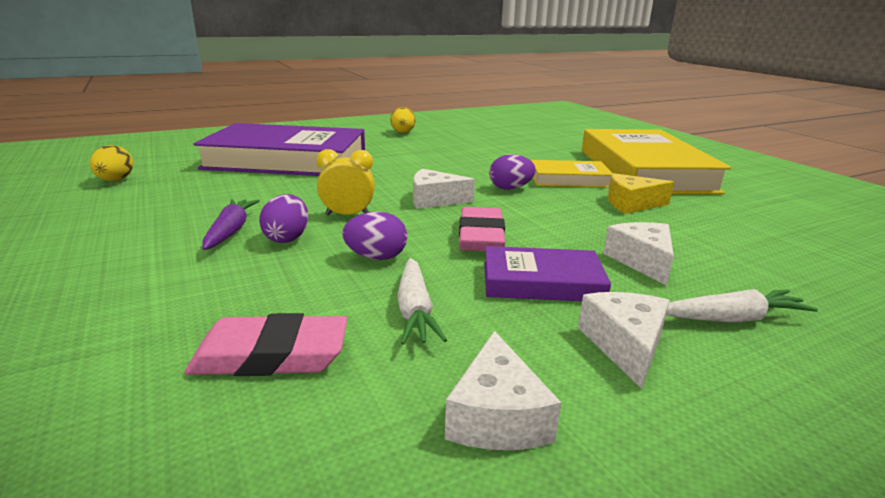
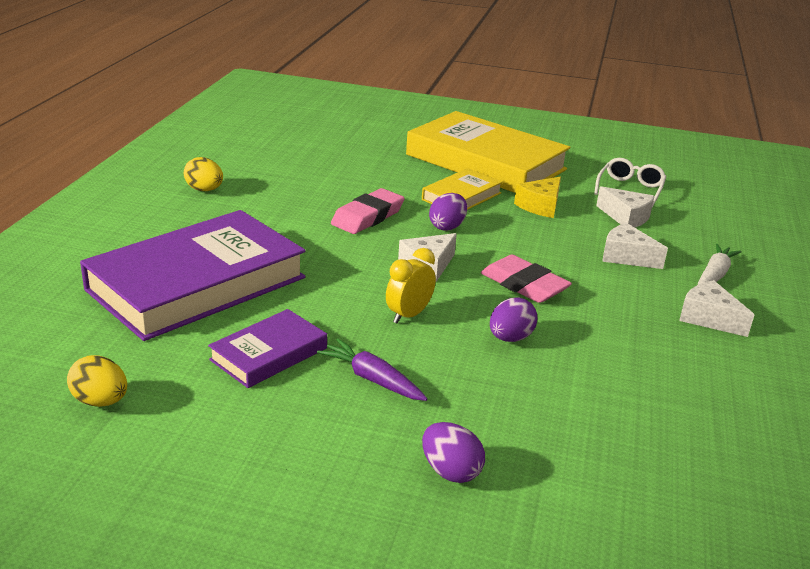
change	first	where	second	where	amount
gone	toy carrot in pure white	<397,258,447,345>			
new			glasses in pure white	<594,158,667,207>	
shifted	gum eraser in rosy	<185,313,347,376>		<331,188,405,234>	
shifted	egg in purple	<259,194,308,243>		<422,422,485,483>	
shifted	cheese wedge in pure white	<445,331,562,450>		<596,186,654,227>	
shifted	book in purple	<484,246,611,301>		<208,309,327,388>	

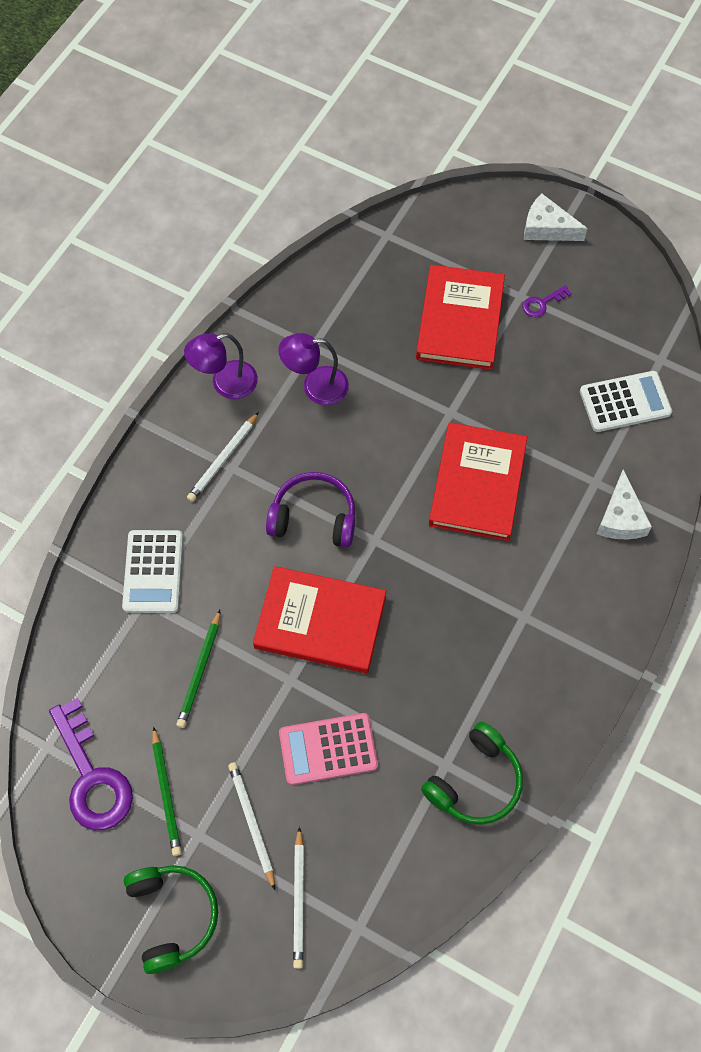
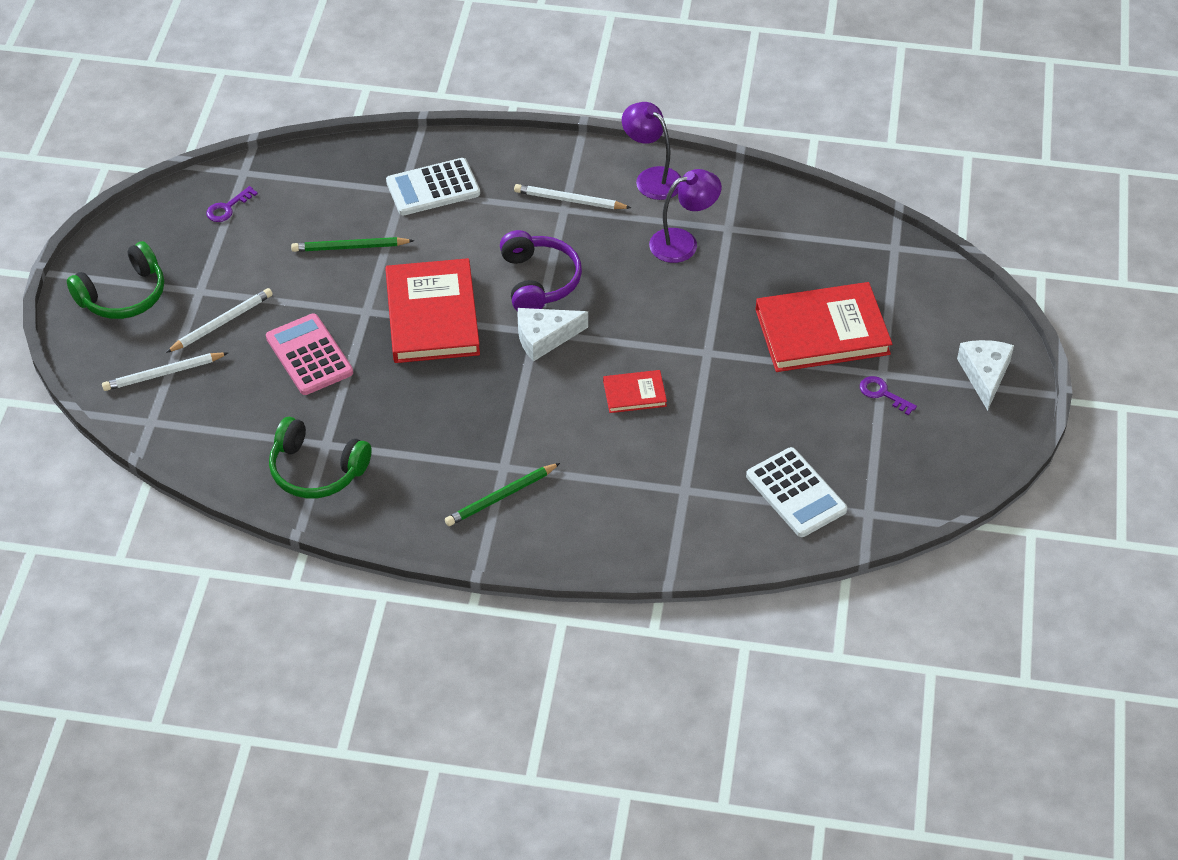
change	first	where	second	where	amount
shifted	lead pencil in green	<152,726,182,856>		<445,463,560,526>	
shifted	cheese wedge in pure white	<597,469,652,539>		<518,308,588,362>	
rotated	desk lamp in purple	<278,333,349,405>		<649,169,722,263>	90 degrees clockwise
scaled	latchkey in purple	<49,698,133,830>		<206,186,258,222>	x0.45
scaled	book in red	<429,422,527,541>		<603,370,667,413>	x0.48

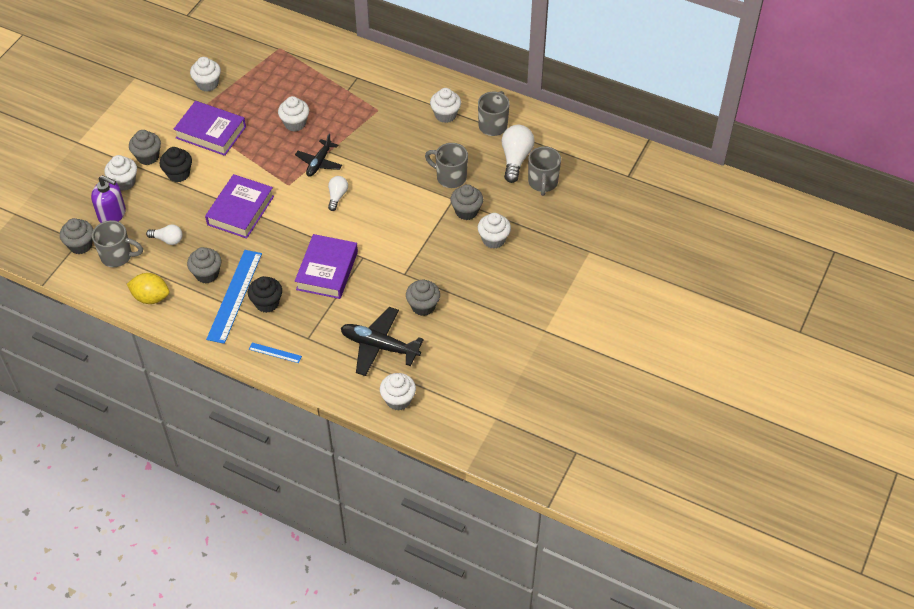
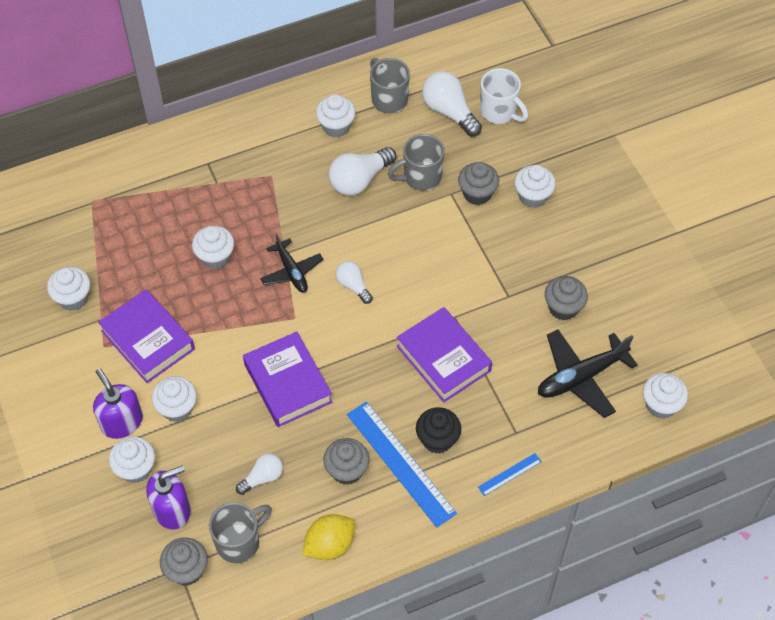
change	first	where	second	where	amount
new			light bulb in pure white	<329,147,396,196>	
swapped	cupcake in grey	<129,130,161,165>	soap pump in purple	<93,368,143,439>	
repainted	cupcake in black	<160,147,192,182>	cupcake in pure white	<152,376,197,422>	
repainted	mug in grey	<528,146,561,196>	mug in pure white	<480,68,528,124>	
rotated	book in purple	<174,101,246,156>		<98,289,195,383>	75 degrees clockwise

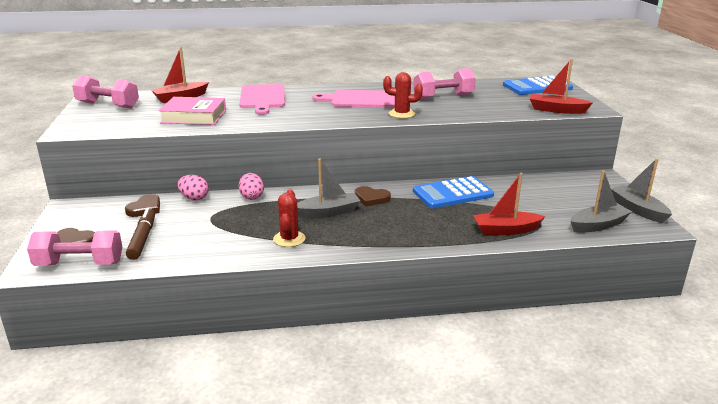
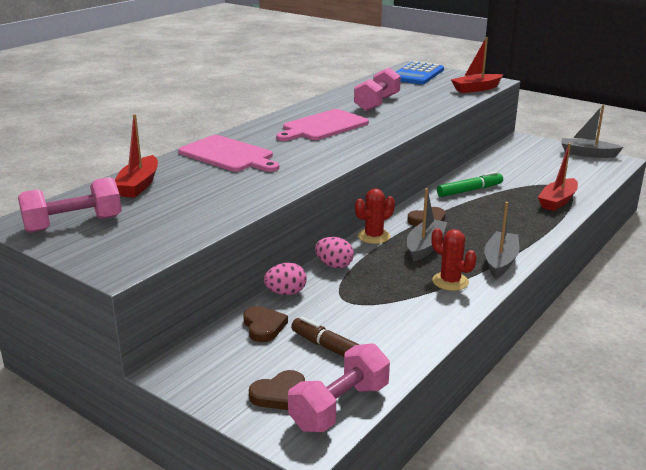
change	first	where	second	where	amount
gone	book in rosy	<158,97,226,125>			
shifted	cactus in red	<383,72,423,118>		<355,188,395,244>	
shifted	sailboat in grey	<570,170,632,233>		<484,202,520,278>	
swapped	calculator in cobalt	<413,176,494,208>	marker in green	<437,171,503,197>	

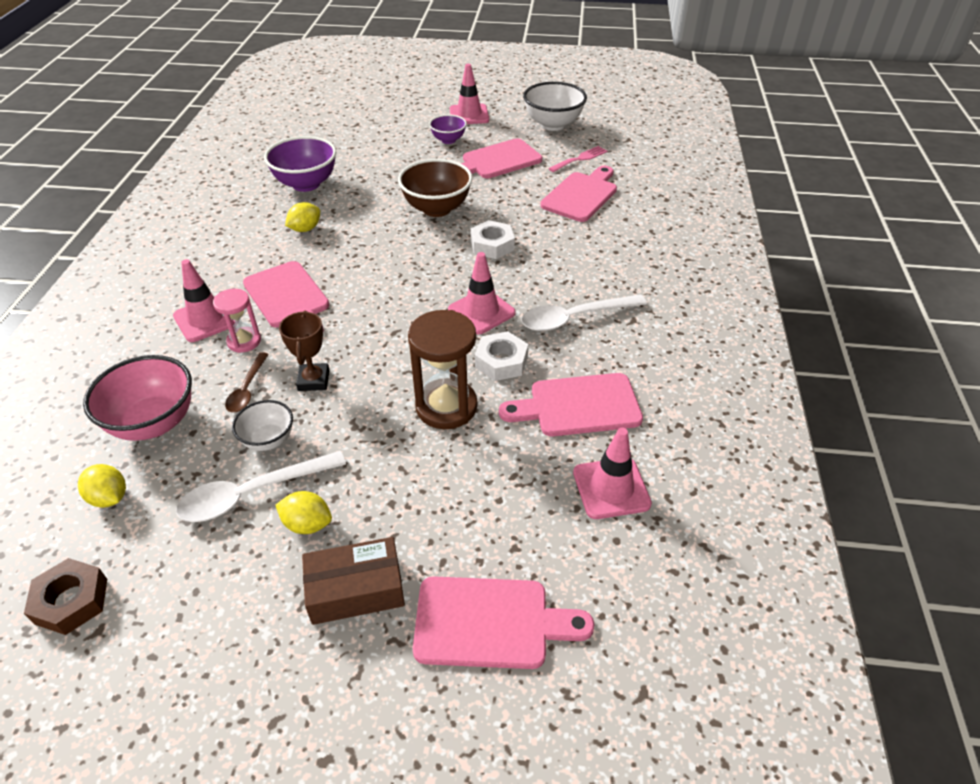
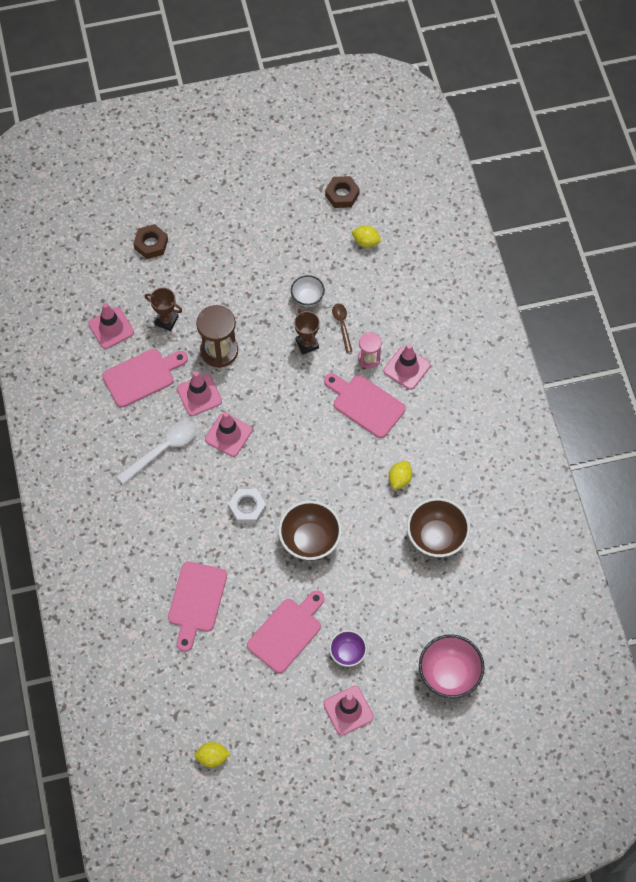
change	first	where	second	where	amount
gone	teaspoon in pure white	<176,451,346,522>			
gone	parcel in brown	<302,537,405,625>			
gone	bowl in pure white	<523,82,587,131>			
gone	table fork in rosy	<549,146,608,172>			
new			trophy in brown	<145,288,182,331>	
shifted	bowl in rosy	<83,355,192,441>		<419,634,485,698>	
shifted	lemon in yellow	<276,491,332,534>		<194,742,231,767>	
swapped	cutting board in rosy	<413,576,595,669>	hex nut in brown	<133,224,168,259>	
swapped	hex nut in pure white	<475,331,528,381>	traffic cone in rosy	<177,371,222,416>	
repainted	bowl in purple	<264,136,336,192>	bowl in brown	<407,498,470,558>	

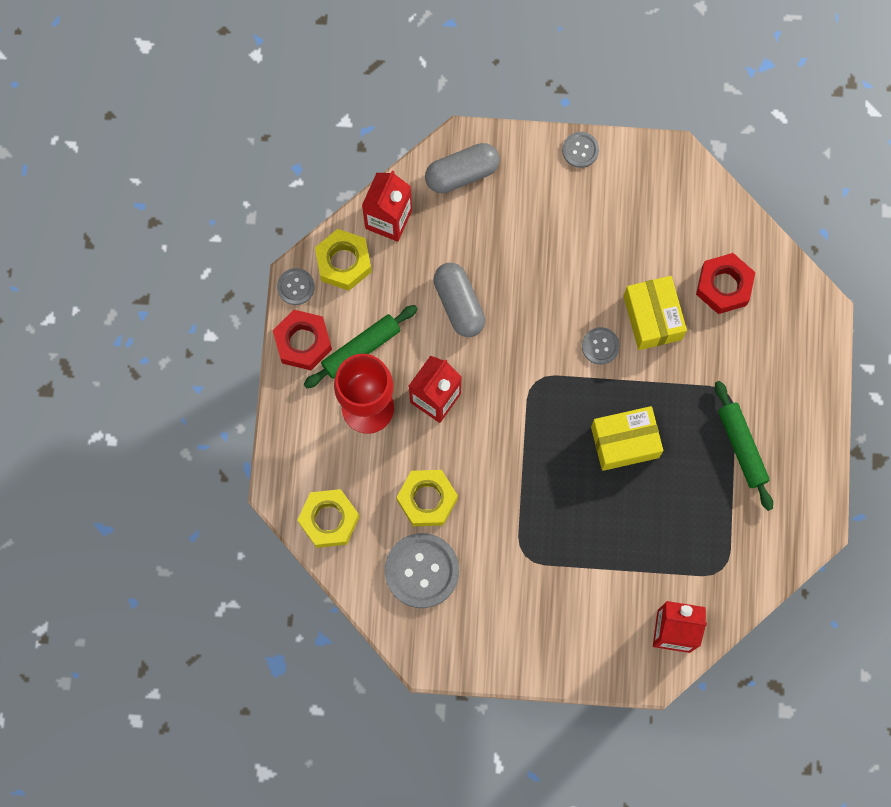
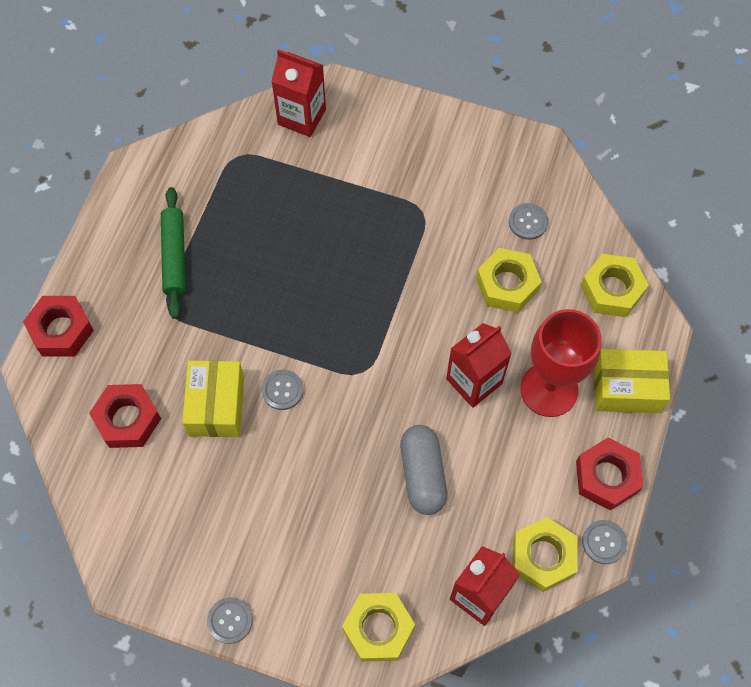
change	first	where	second	where	amount
gone	pastry roller in green	<304,305,418,388>			
new			hex nut in red	<23,296,94,357>	
shifted	parcel in yellow	<591,406,663,471>		<594,349,670,413>	
swapped	capsule in grey	<425,143,500,193>	hex nut in yellow	<342,593,415,662>	
scaled	button in grey	<385,533,459,608>		<509,203,548,240>	x0.52

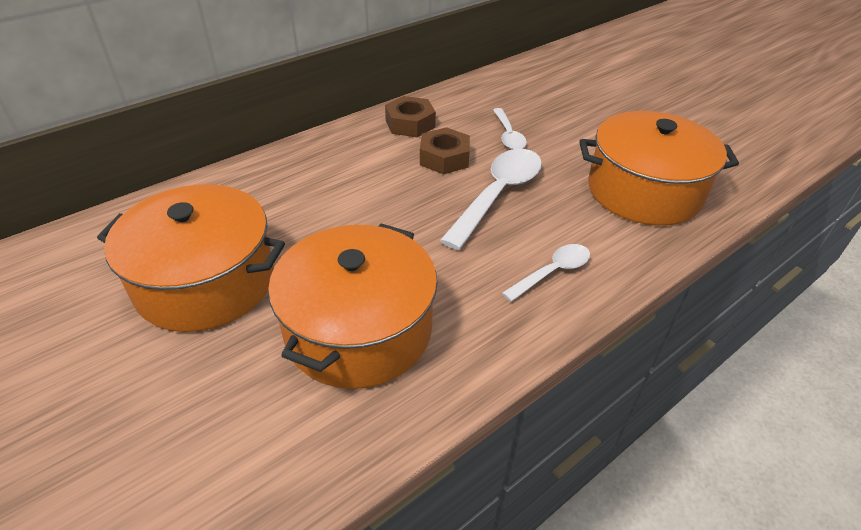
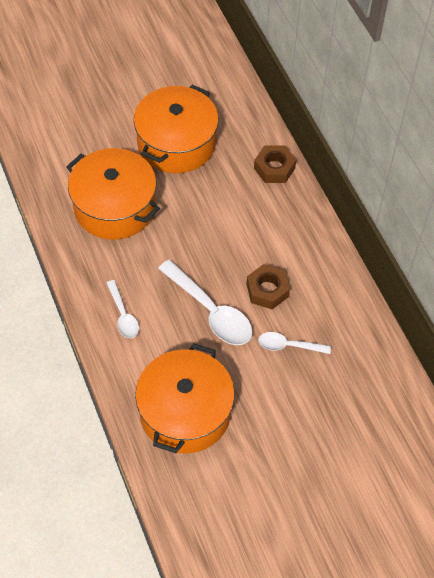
change	first	where	second	where	amount
shifted	hex nut in brown	<385,96,436,137>		<254,145,296,183>	

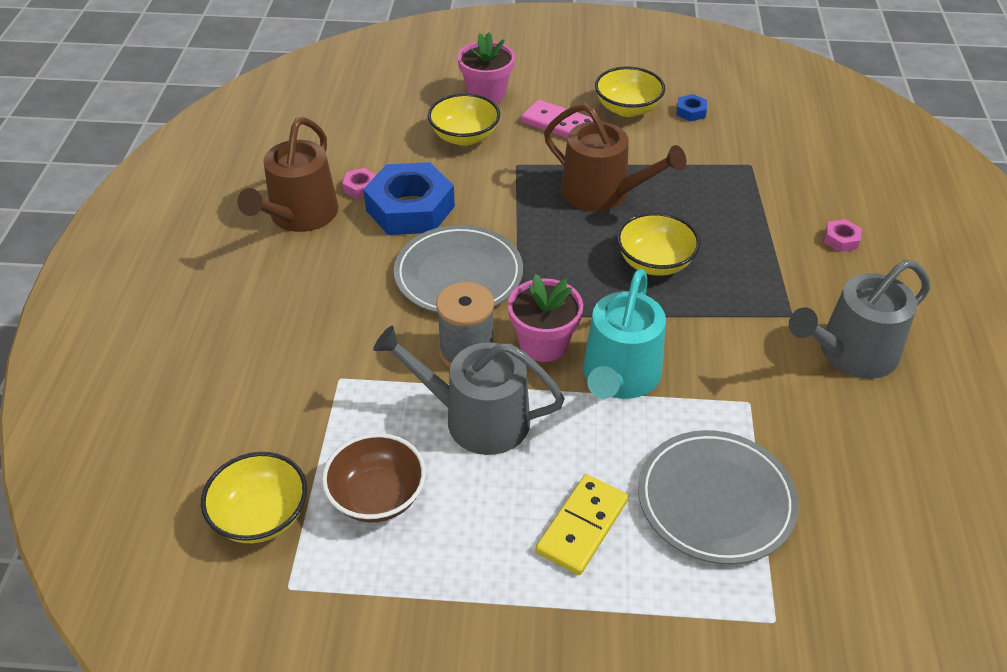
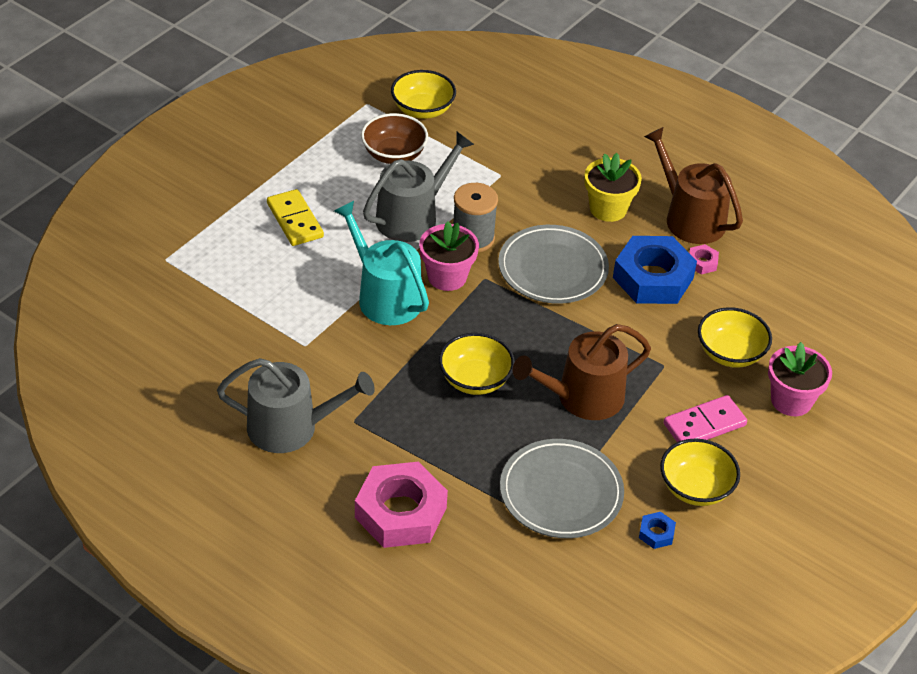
change	first	where	second	where	amount
new			flower pot in yellow	<584,153,642,222>	
shifted	flat dish in grey	<638,430,798,564>		<500,439,624,538>	
rotated	watering pot in grey	<789,260,930,379>		<217,358,375,453>	90 degrees clockwise
scaled	hex nut in rosy	<824,219,862,252>		<355,462,448,548>	x2.41

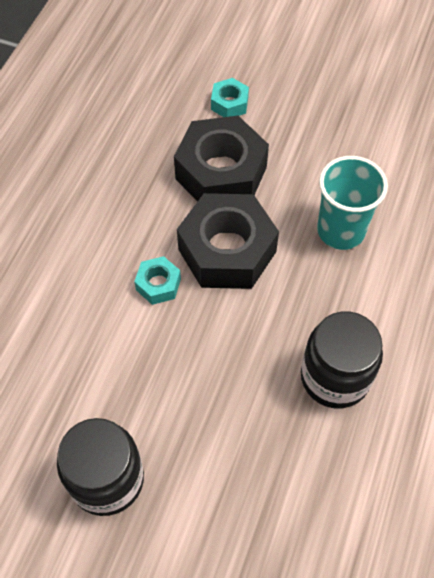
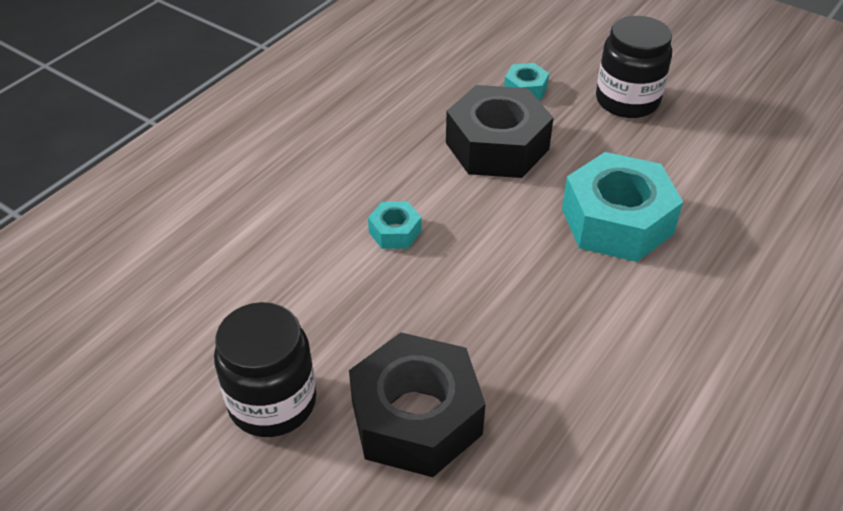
change	first	where	second	where	amount
shifted	hex nut in black	<177,193,279,289>		<349,332,486,477>	
shifted	jar in black	<301,311,383,409>		<596,16,672,118>	
swapped	cup in teal	<317,156,388,250>	hex nut in teal	<562,152,683,262>	

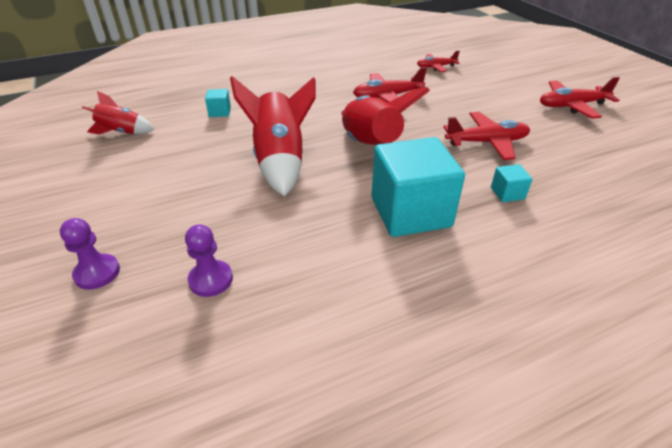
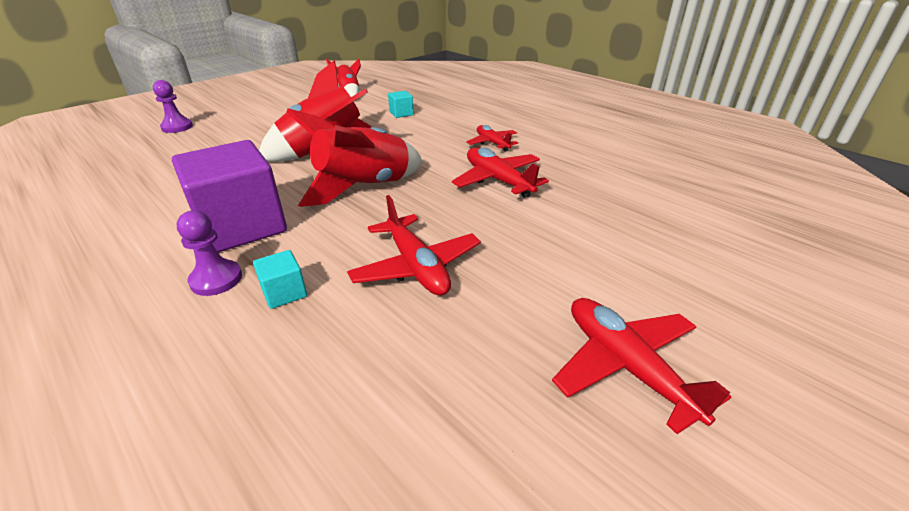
change	first	where	second	where	amount
shifted	pawn in purple	<185,225,233,297>		<177,211,242,296>	
shifted	aeroplane in red	<417,51,460,72>		<467,125,518,152>	
repainted	block in teal	<371,137,465,237>	block in purple	<172,140,287,253>	

